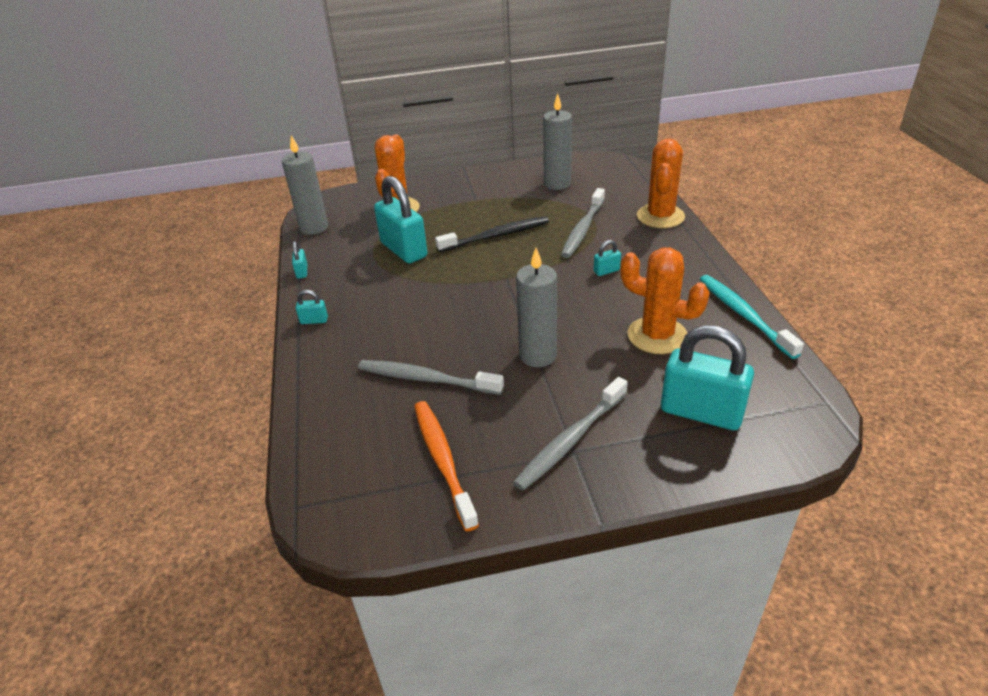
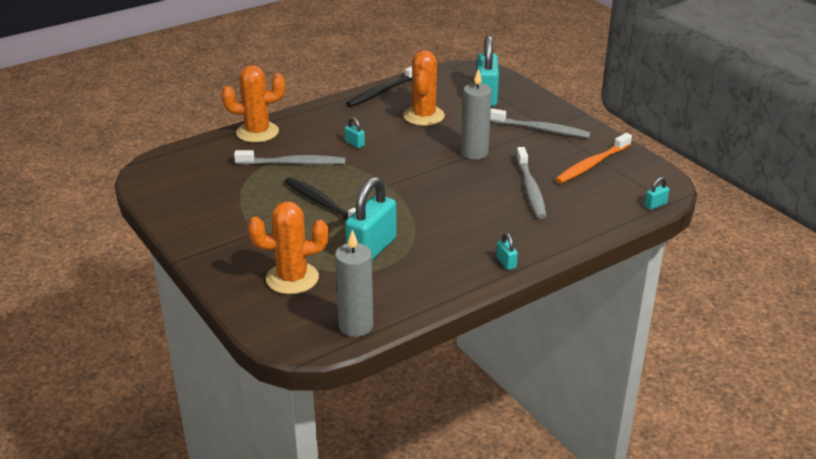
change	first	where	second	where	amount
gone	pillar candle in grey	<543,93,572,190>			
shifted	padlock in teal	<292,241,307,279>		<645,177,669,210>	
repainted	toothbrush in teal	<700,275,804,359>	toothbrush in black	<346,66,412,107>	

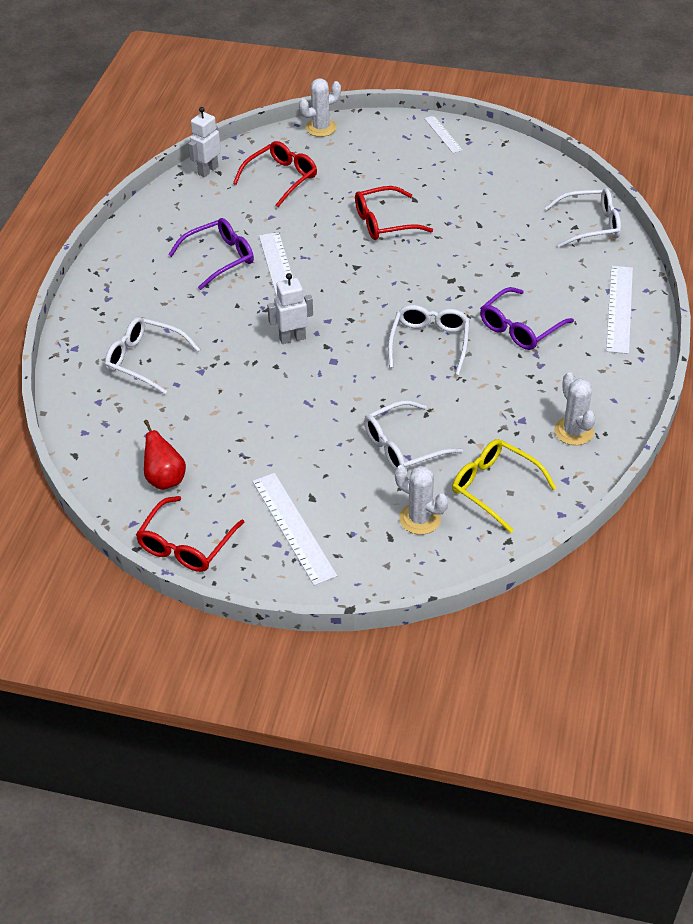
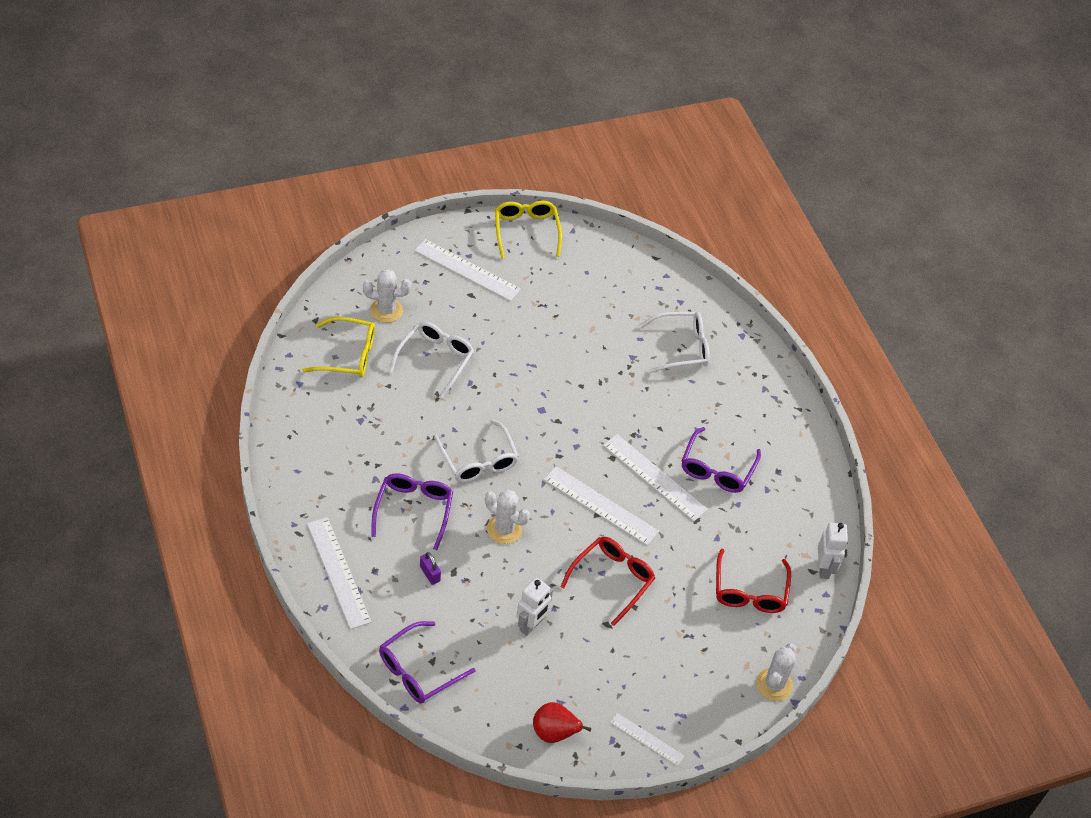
change	first	where	second	where	amount
new			padlock in purple	<420,552,441,585>	
new			ruler in pure white	<544,466,659,545>	
shifted	pear in red	<144,420,186,490>		<533,702,591,743>	
shifted	robot in pure white	<267,273,313,344>		<516,578,553,636>	
shifted	cactus in pure white	<554,372,596,445>		<485,490,530,544>	
repainted	glasses in red	<136,496,245,572>	glasses in yellow	<495,201,562,259>	
repainted	glasses in pure white	<545,188,621,248>	glasses in purple	<379,621,476,703>	

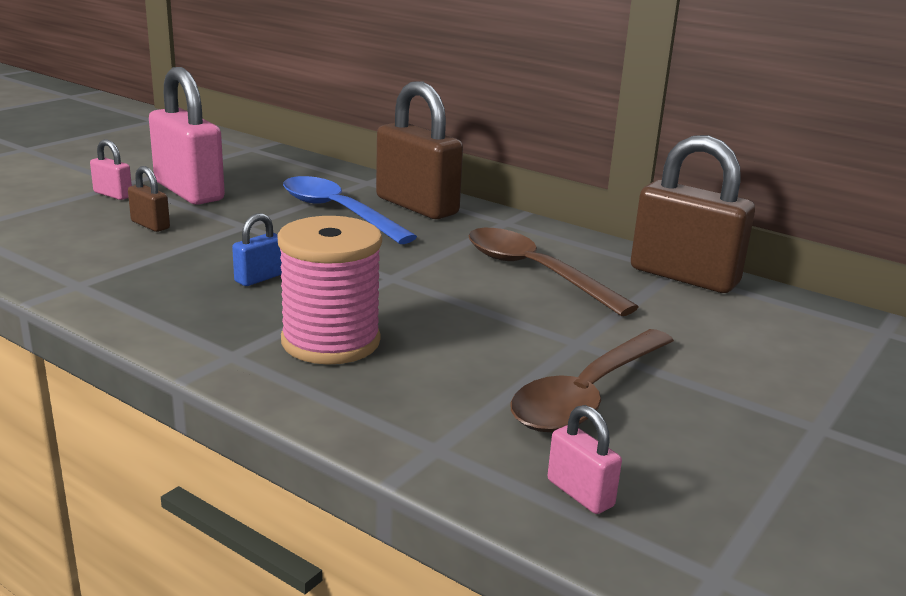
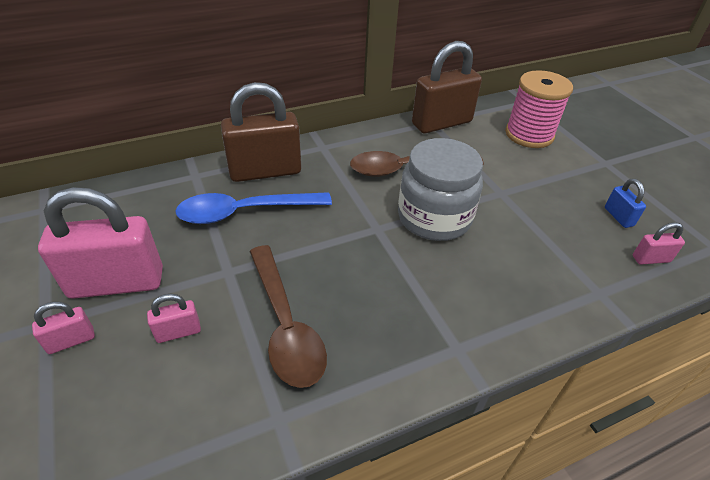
change	first	where	second	where	amount
new			jar in grey	<398,138,483,241>	
shifted	padlock in cobalt	<232,213,282,286>		<605,179,646,228>	
shifted	reel of thread in rosy	<278,216,382,365>		<505,70,573,148>	
shifted	teaspoon in brown	<511,329,674,432>		<249,245,327,388>	
repainted	padlock in brown	<128,166,170,232>	padlock in rosy	<147,294,201,343>	

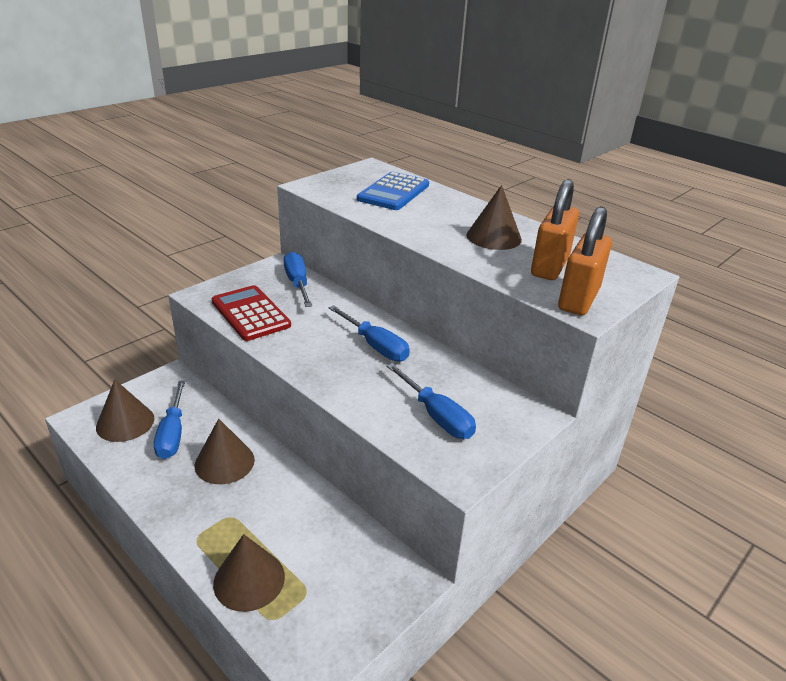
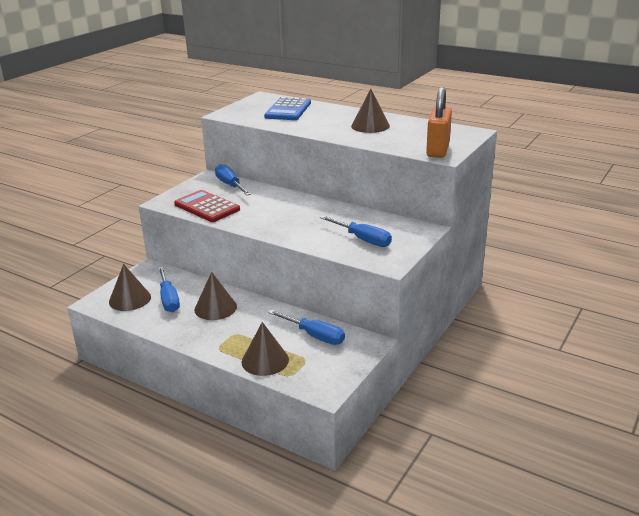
change	first	where	second	where	amount
gone	padlock in orange-coloured	<531,179,579,280>			
shifted	screwdriver in cobalt	<329,305,410,361>		<268,310,345,345>	

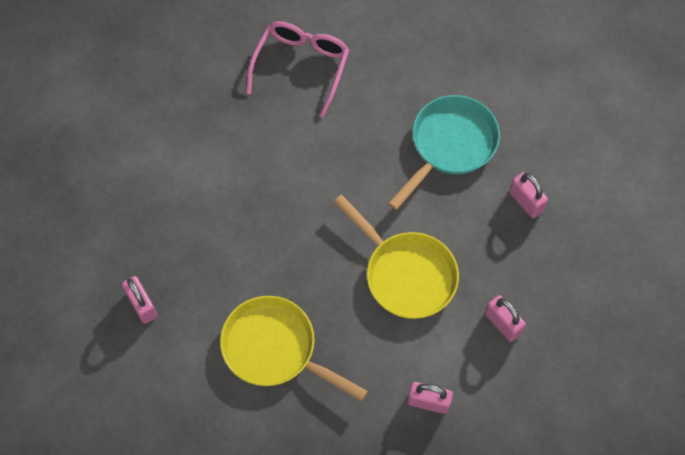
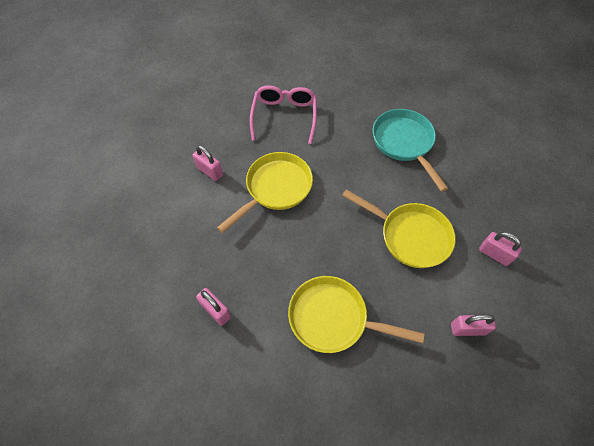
change	first	where	second	where	amount
new			skillet in yellow	<217,152,313,233>	
shifted	padlock in rosy	<509,172,548,218>		<192,145,223,181>	
rotated	skillet in teal	<388,95,500,210>		<373,109,448,192>	45 degrees counterclockwise

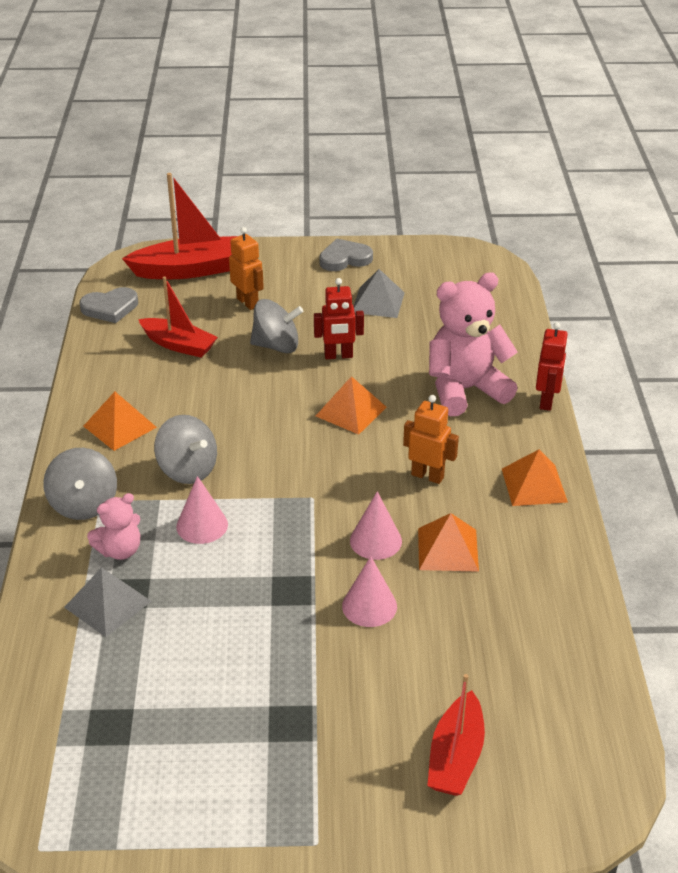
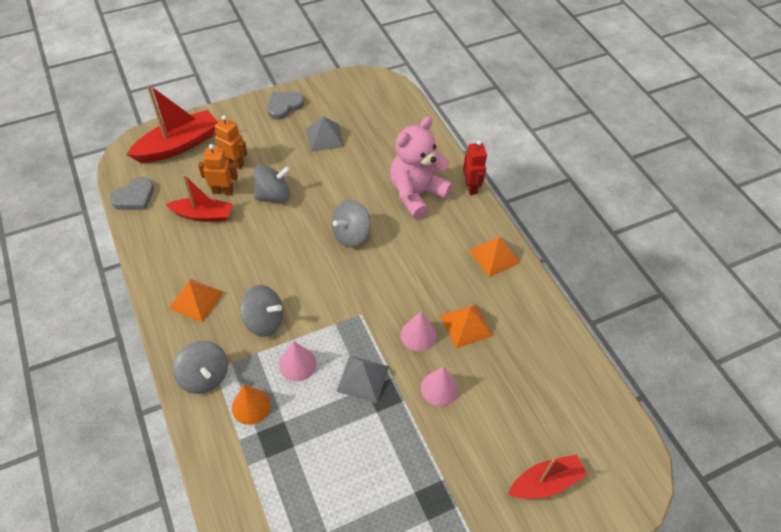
change	first	where	second	where	amount
gone	robot in red	<314,278,364,359>			
shifted	solid pyramid in grey	<64,567,151,637>		<336,356,389,403>	
shifted	robot in orange-coloured	<403,395,459,484>		<198,144,238,195>	
swapped	teddy bear in rosy	<87,493,140,560>	cone in orange-coloured	<232,385,271,425>	
swapped	solid pyramid in orange-coloured	<316,376,386,435>	toy top in grey	<332,200,370,247>	
rotated	sailboat in red	<427,674,485,796>		<508,454,588,499>	105 degrees counterclockwise

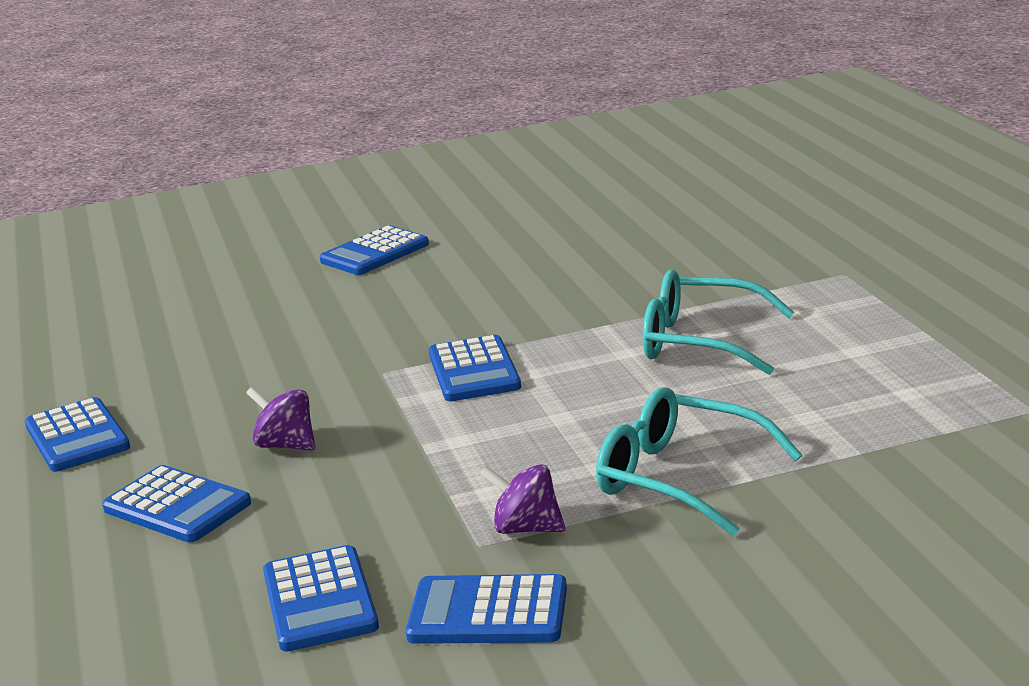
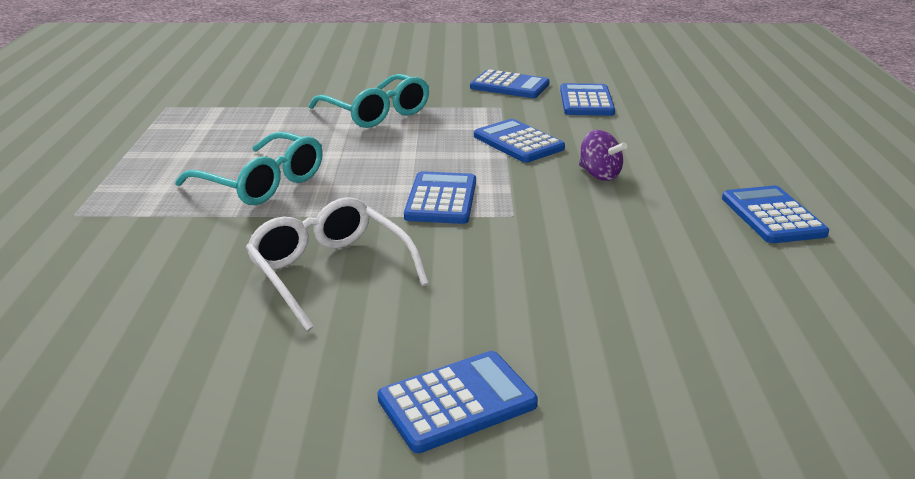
change	first	where	second	where	amount
gone	toy top in purple	<480,464,565,534>			
new			glasses in pure white	<246,197,429,331>	
shifted	calculator in cobalt	<102,465,251,542>		<474,119,565,163>	

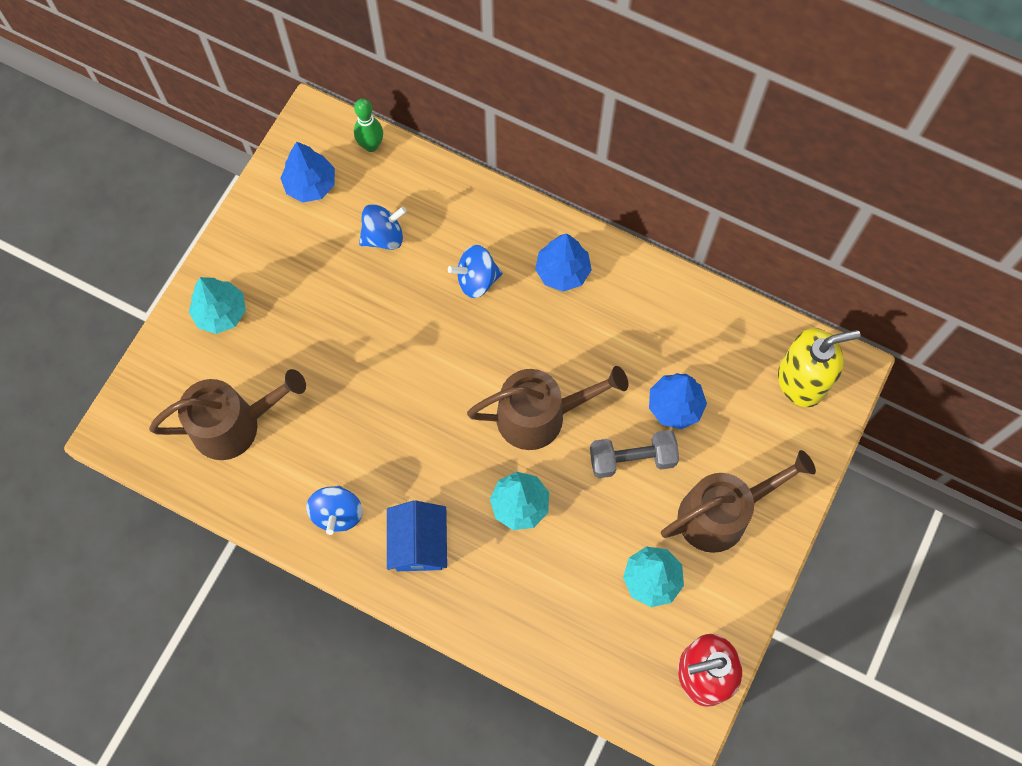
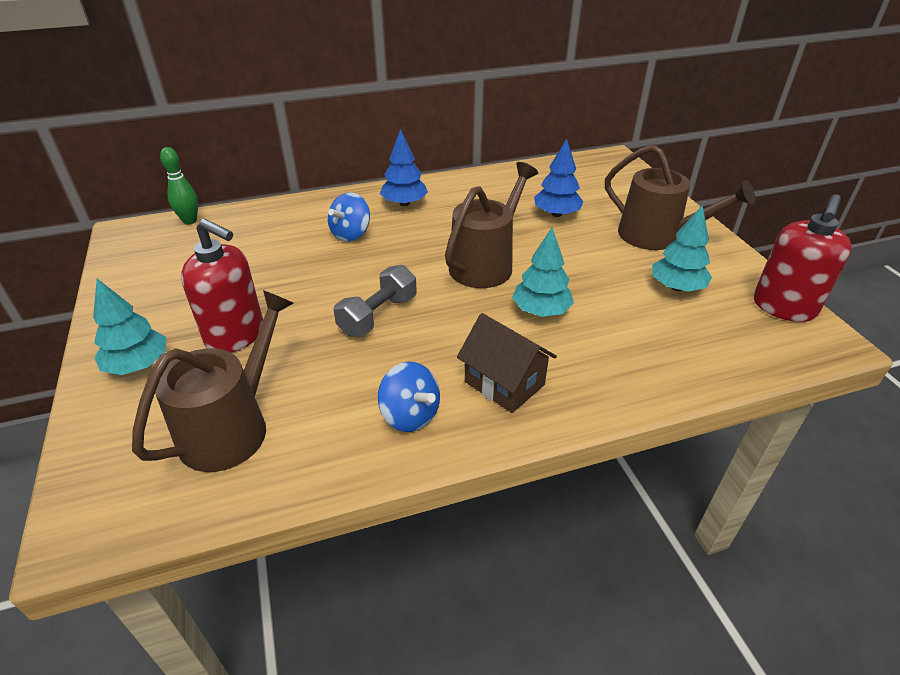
change	first	where	second	where	amount
gone	toy tree in cobalt	<281,142,335,202>			
gone	toy top in cobalt	<359,204,407,250>			
gone	soap pump in yellow	<778,328,861,407>			
new			soap pump in red	<181,219,263,353>	
shifted	free weight in grey	<590,430,679,478>		<333,265,417,337>	
repainted	cottage in cobalt	<387,500,447,571>	cottage in brown	<457,313,557,413>	
rotated	watering pot in brown	<661,450,816,553>		<605,144,755,250>	105 degrees clockwise

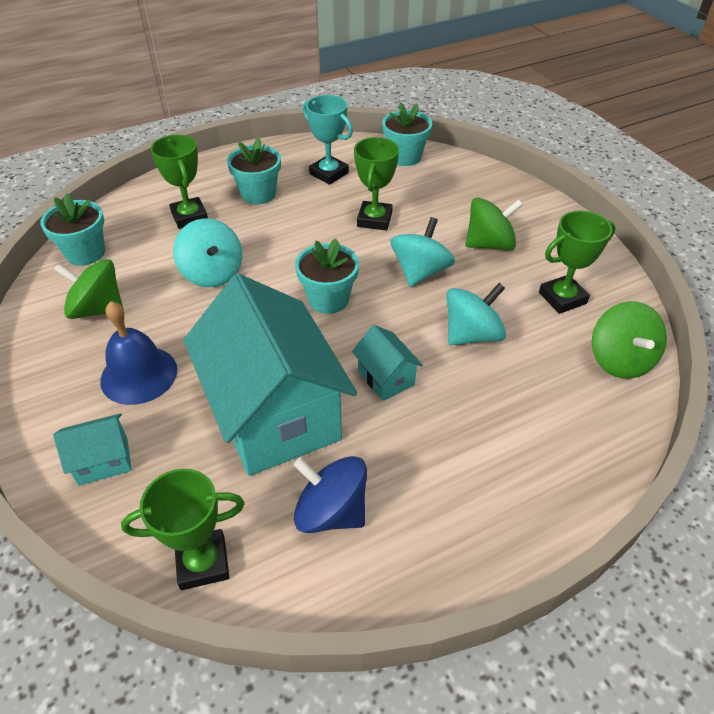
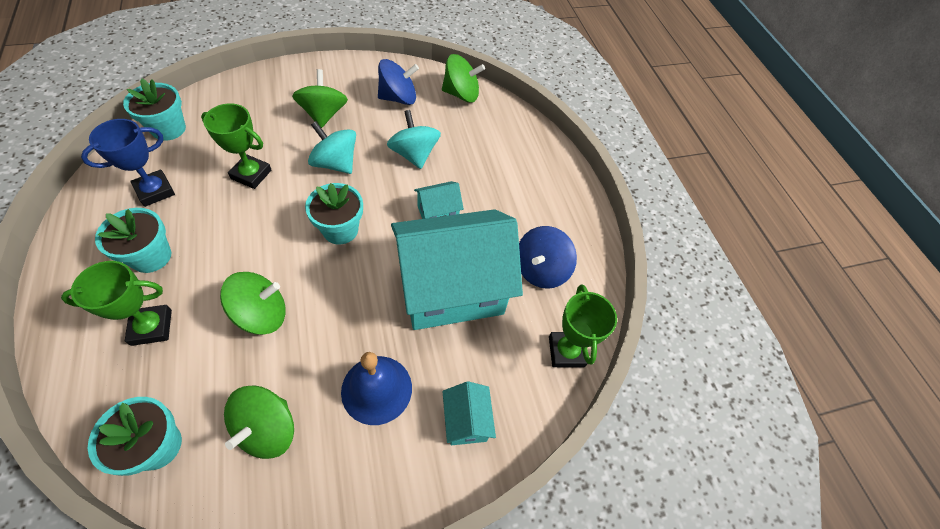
change	first	where	second	where	amount
swapped	trophy in green	<539,211,615,314>	toy top in cobalt	<378,59,419,105>	
repainted	toy top in teal	<173,218,242,287>	toy top in green	<220,272,286,335>	
repainted	trophy in teal	<303,95,353,185>	trophy in cobalt	<81,119,175,207>	

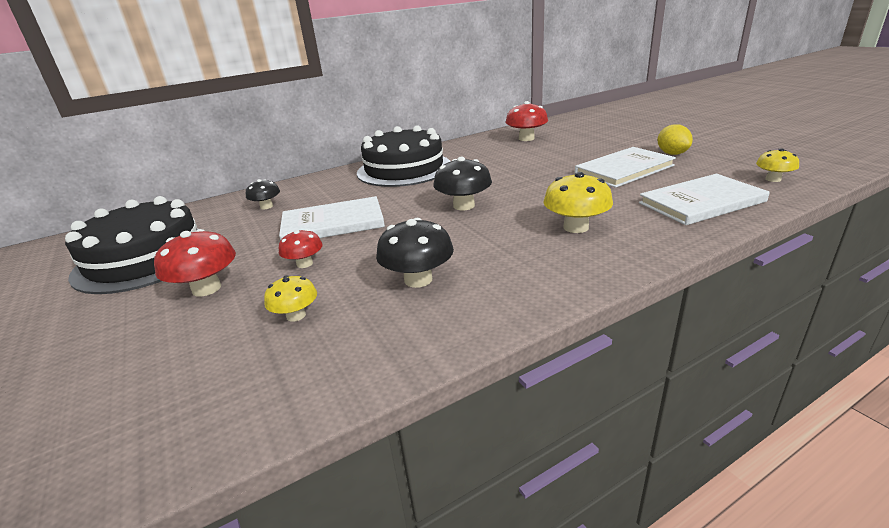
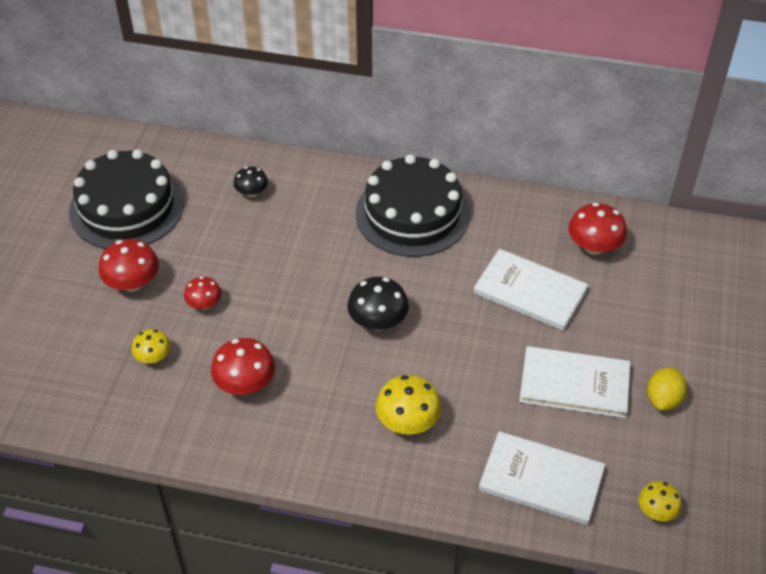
change	first	where	second	where	amount
shifted	book in pure white	<279,196,385,240>		<473,249,588,331>	
repainted	fungus in black	<376,218,454,288>	fungus in red	<211,338,275,395>	

